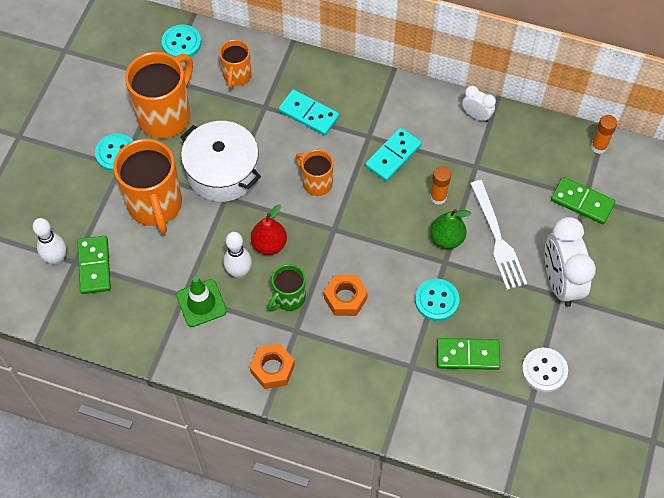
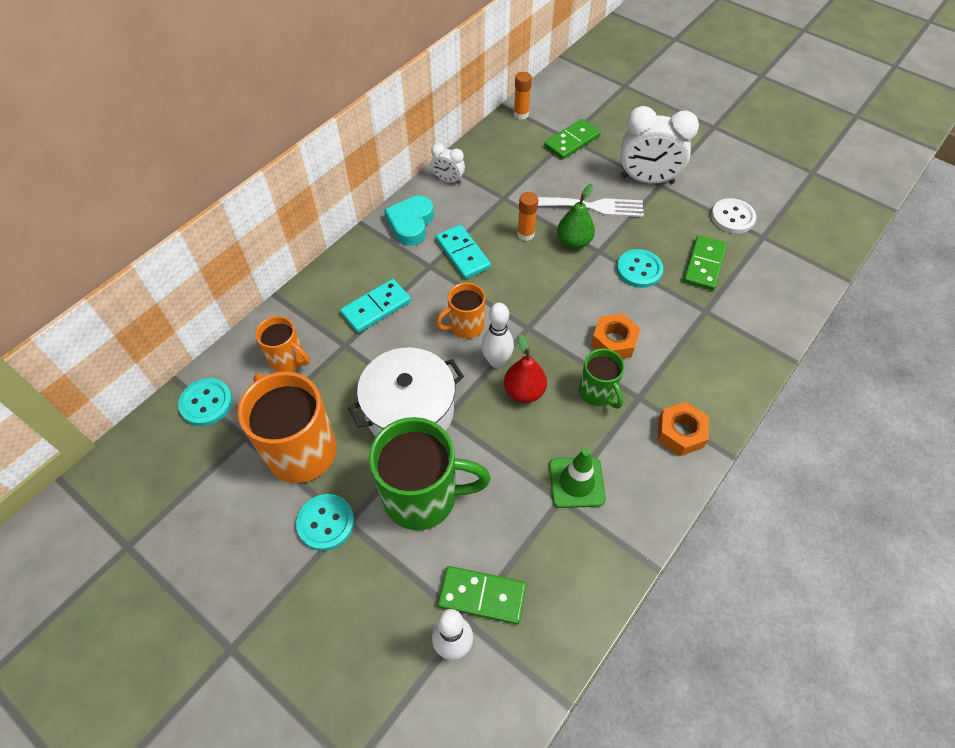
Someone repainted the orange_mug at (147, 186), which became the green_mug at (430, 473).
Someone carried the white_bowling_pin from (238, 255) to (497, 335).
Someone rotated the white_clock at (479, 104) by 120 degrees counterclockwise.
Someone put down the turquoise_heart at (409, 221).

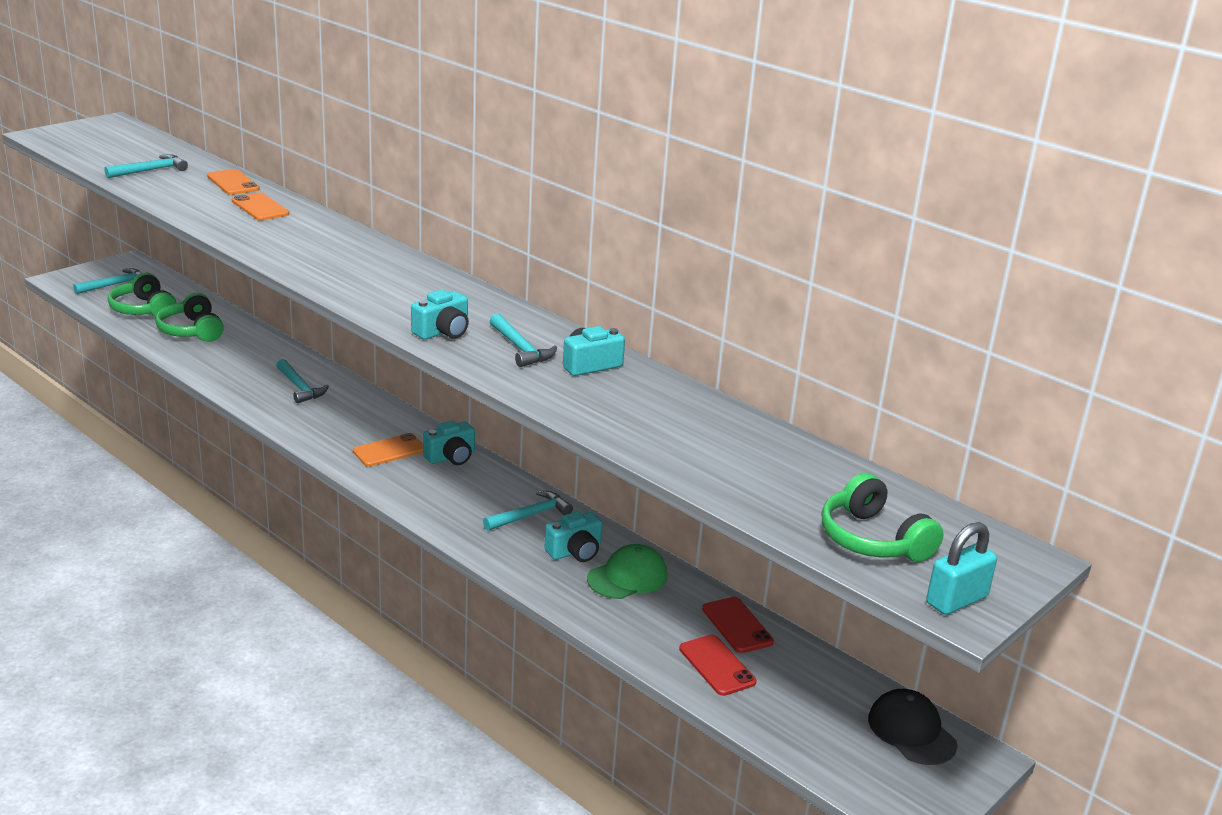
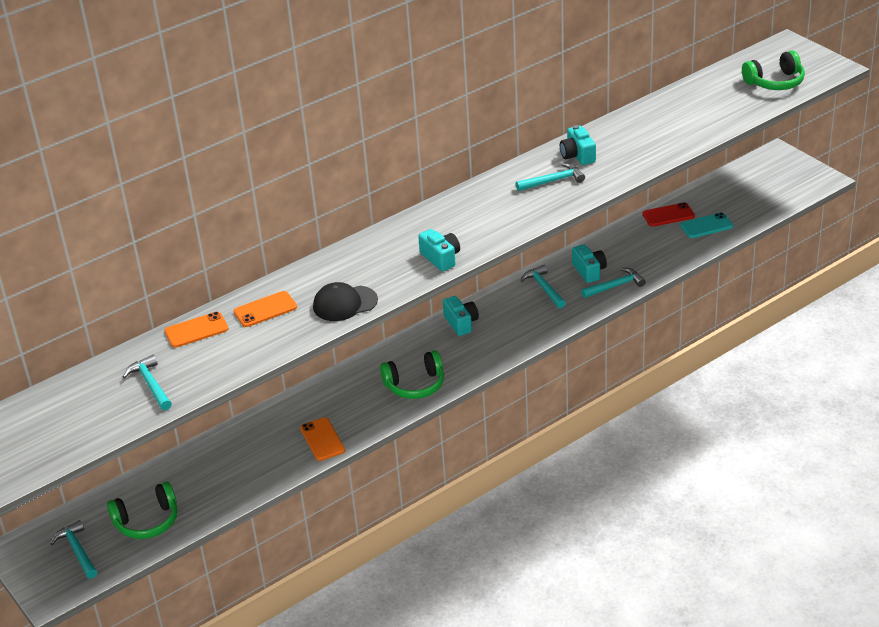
Someone carried the green_headphones from (189, 317) to (412, 374).
Someone carried the turquoise_hammer from (302, 381) to (613, 283).
Someone carried the orange_phone from (388, 450) to (322, 439).
Someone carried the turquoise_camera from (440, 314) to (439, 250).
Someone took away the green_cap at (627, 571).
Someone repainted the red_phone at (717, 665), which became the turquoise_phone at (706, 225).
Someone carried the black_cap from (912, 727) to (345, 301).
Someone took away the turquoise_padlock at (961, 568).

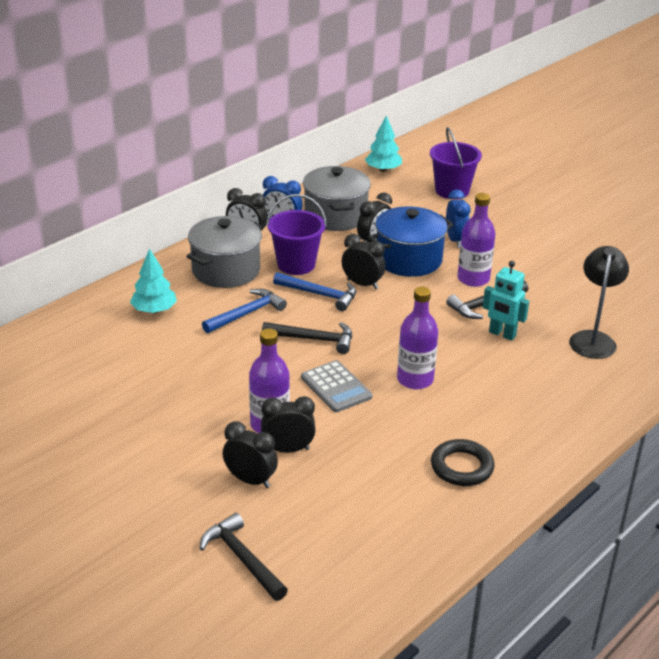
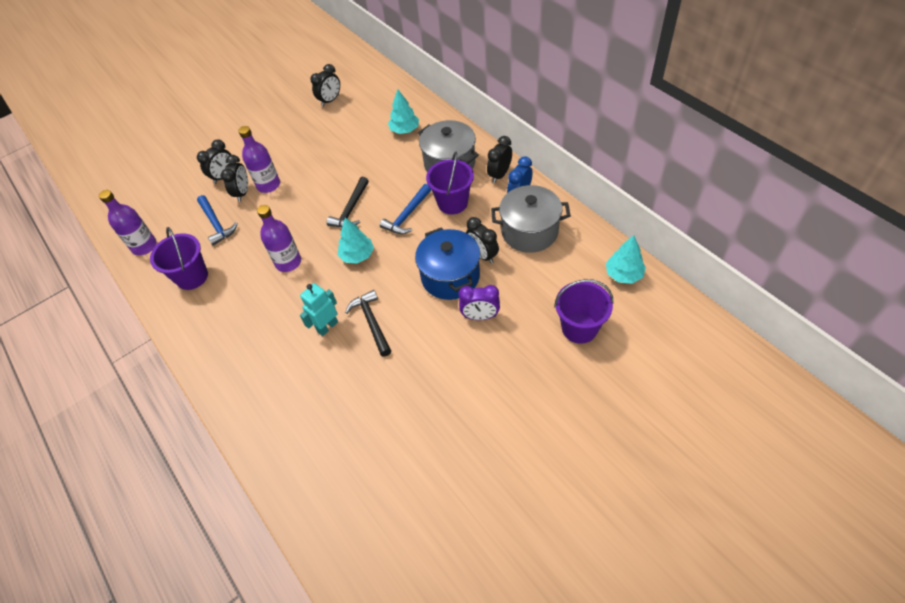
Someone took away the black_hammer at (244, 557).
Someone carried the blue_hammer from (244, 311) to (217, 220).
Someone took away the grey_calculator at (337, 386).
Someone carried the black_clock from (364, 262) to (325, 85).
Someone swapped the black_ring at (462, 462) for the purple_bucket at (179, 258).
Someone repainted the blue_clock at (458, 218), which became the purple_clock at (479, 302).
Someone carried the purple_bottle from (476, 240) to (128, 222).
Someone took away the black_lamp at (599, 302).
Someone put down the turquoise_tree at (356, 240).

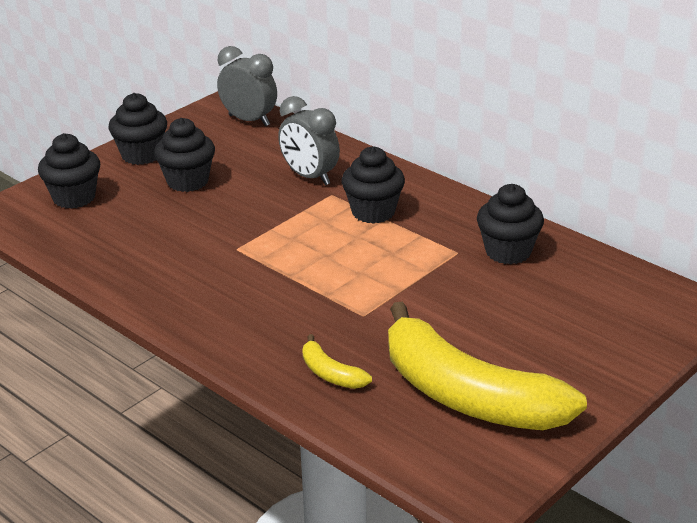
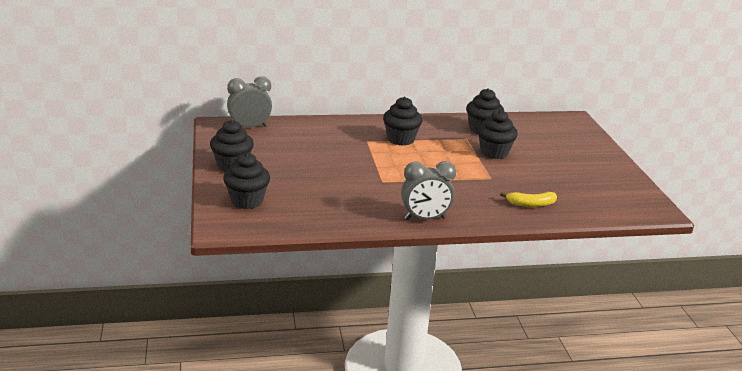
Someone carried the black_cupcake from (184, 155) to (497, 134).
Someone carried the grey_clock from (309, 140) to (428, 190).
Someone took away the yellow_banana at (487, 366).

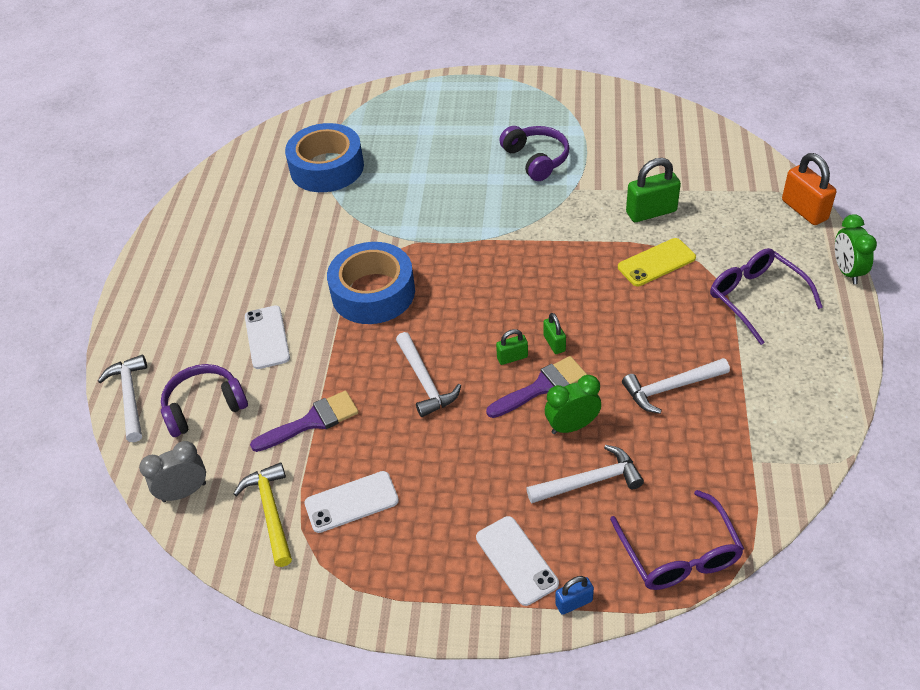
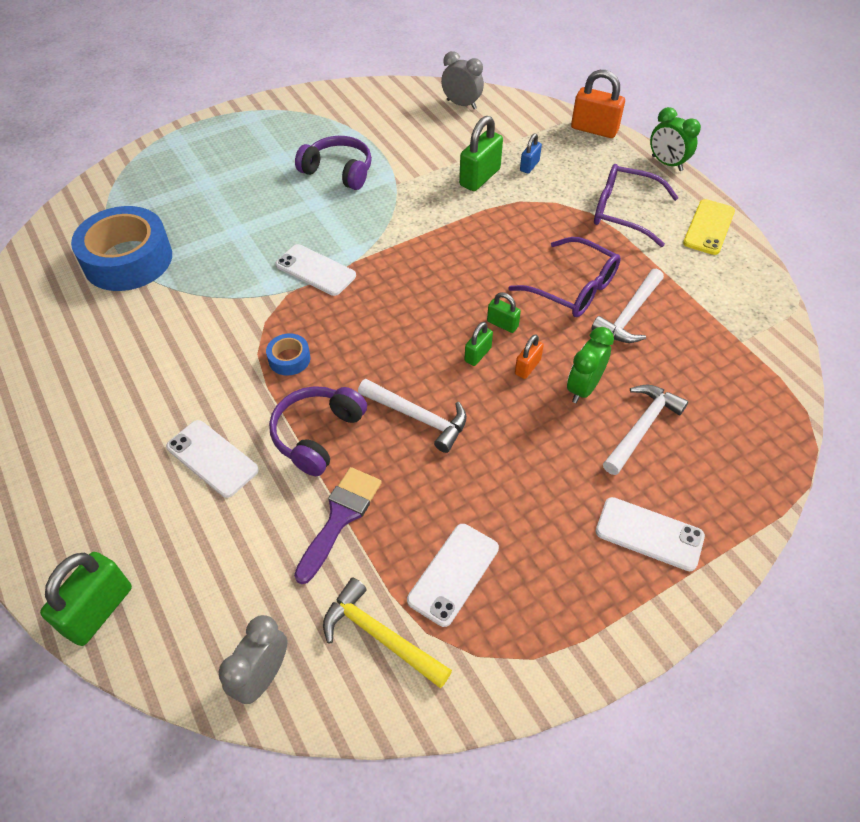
Someone swapped the white_hammer at (122, 398) for the green_padlock at (86, 599).
Someone carried the purple_headphones from (204, 400) to (318, 431).
Someone scaled the blue_tape at (371, 283) by 0.43.
Someone swapped the purple_brush at (536, 387) for the orange_padlock at (529, 357).
Someone carried the blue_padlock from (574, 595) to (531, 153).
Someone carried the purple_glasses from (677, 540) to (565, 277).
Someone carried the yellow_phone from (657, 262) to (709, 227).
Someone put down the white_phone at (315, 270).
Someone put down the grey_clock at (462, 80).

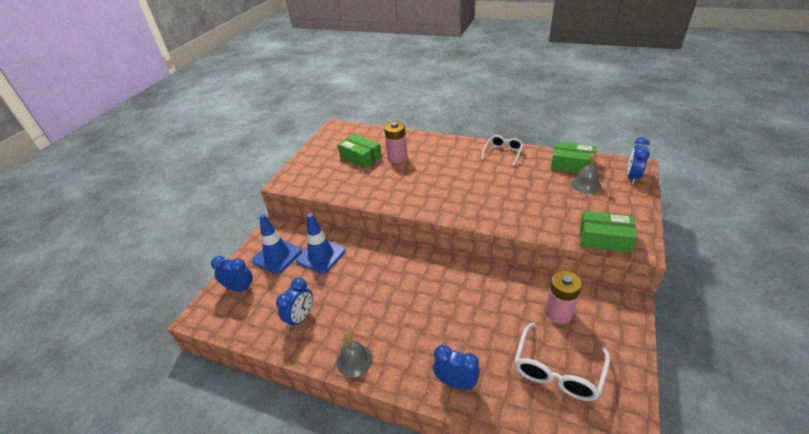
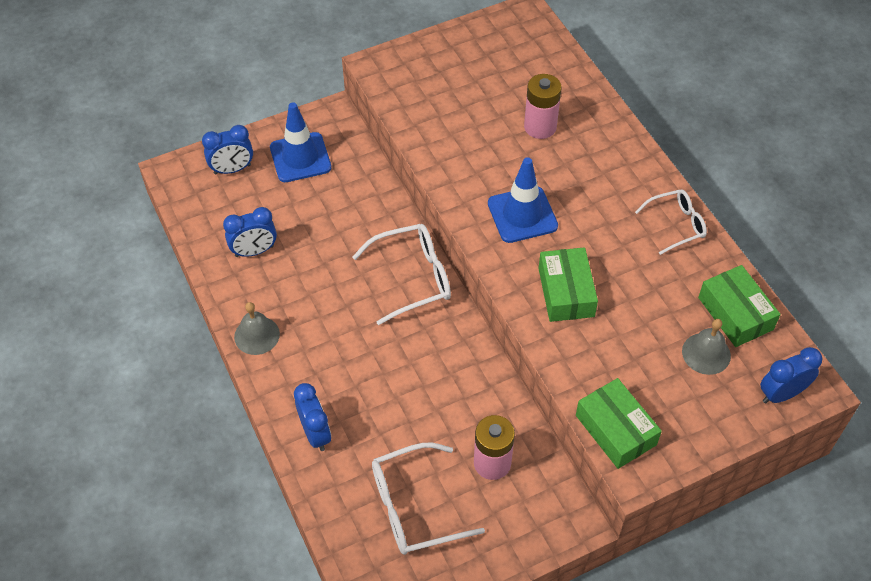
Someone rotated the blue_clock at (232, 274) by 105 degrees clockwise.
Someone carried the blue_traffic_cone from (321, 243) to (523, 200).
Someone carried the green_box from (360, 151) to (568, 284).
Someone put down the white_glasses at (401, 274).

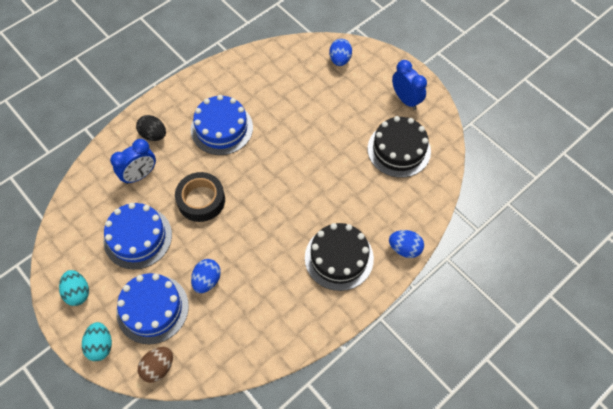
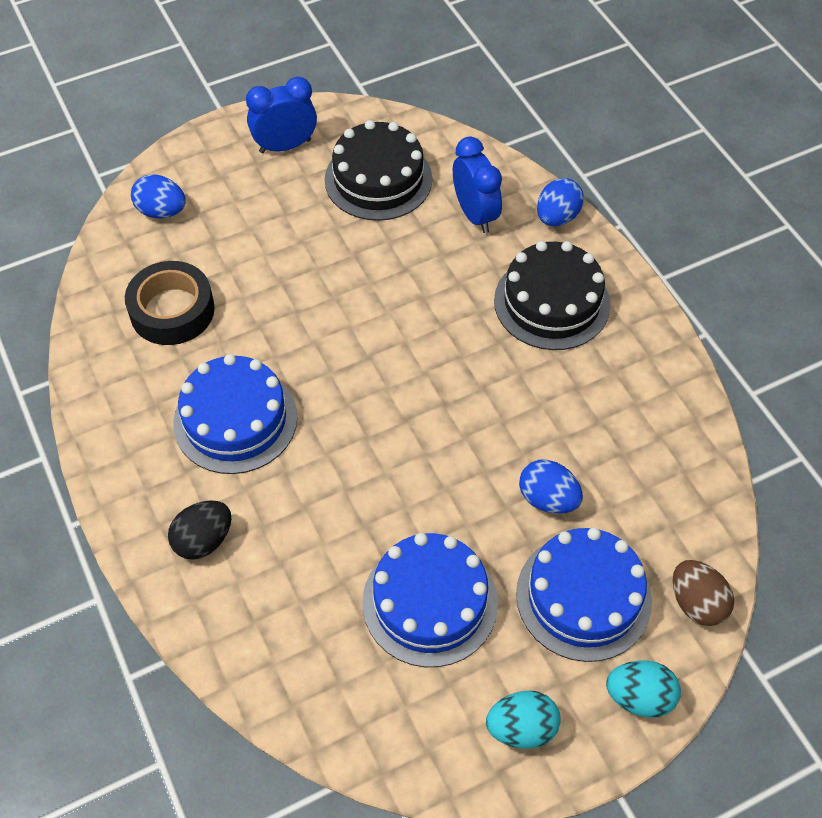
Someone carried the blue_clock from (133, 161) to (477, 185).
Someone carried the black_tape from (200, 197) to (170, 303).

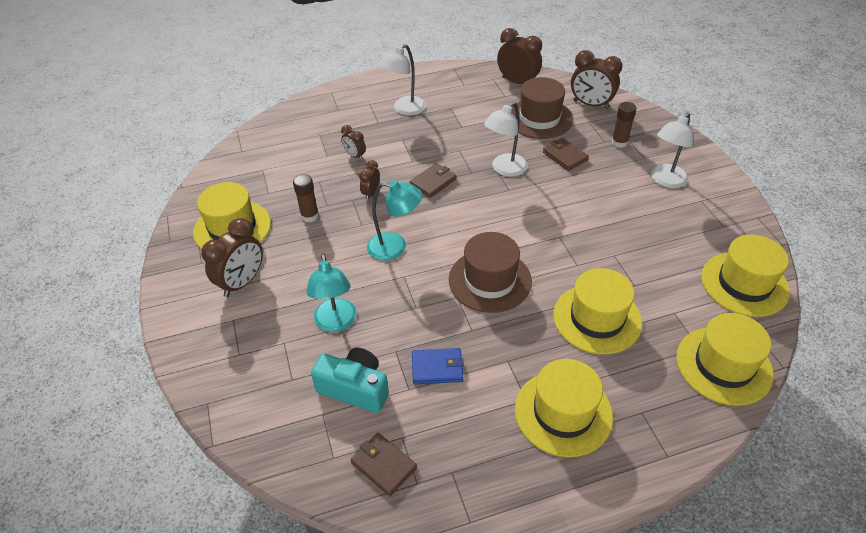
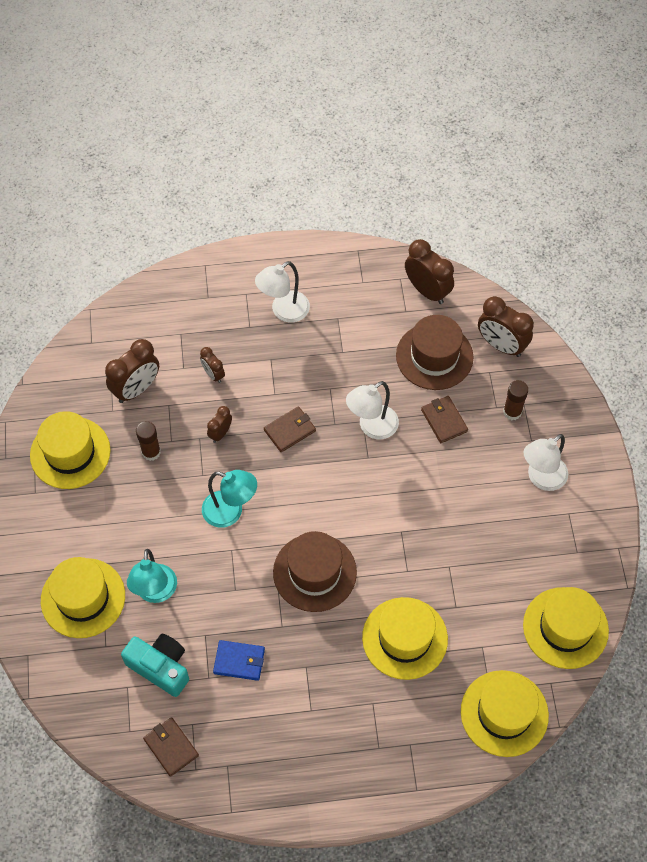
Someone carried the brown_clock from (232, 257) to (132, 371).
Someone carried the yellow_hat from (564, 408) to (83, 597).

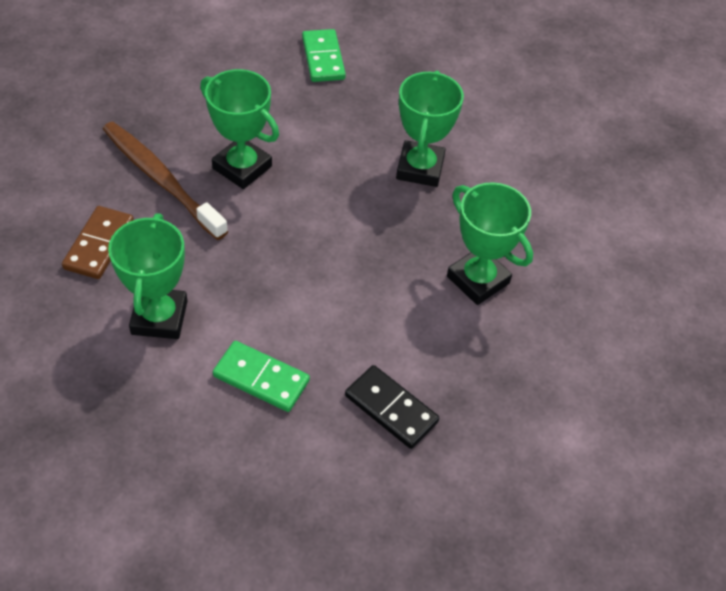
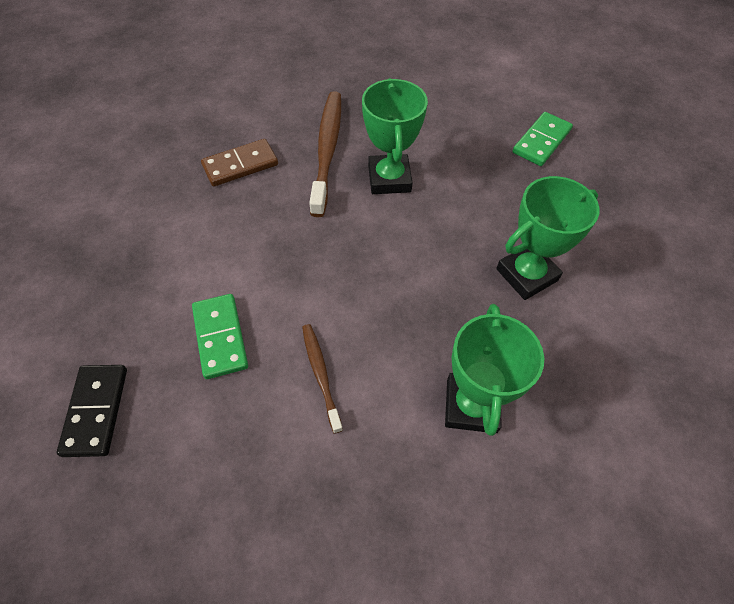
Someone took away the green_trophy at (148, 276).
Someone carried the black_domino from (392, 407) to (92, 411).
Someone put down the brown_toothbrush at (322, 379).

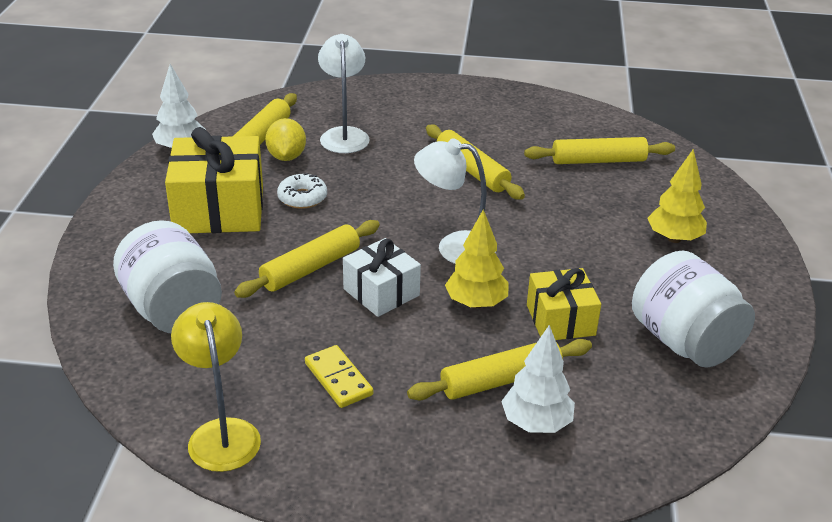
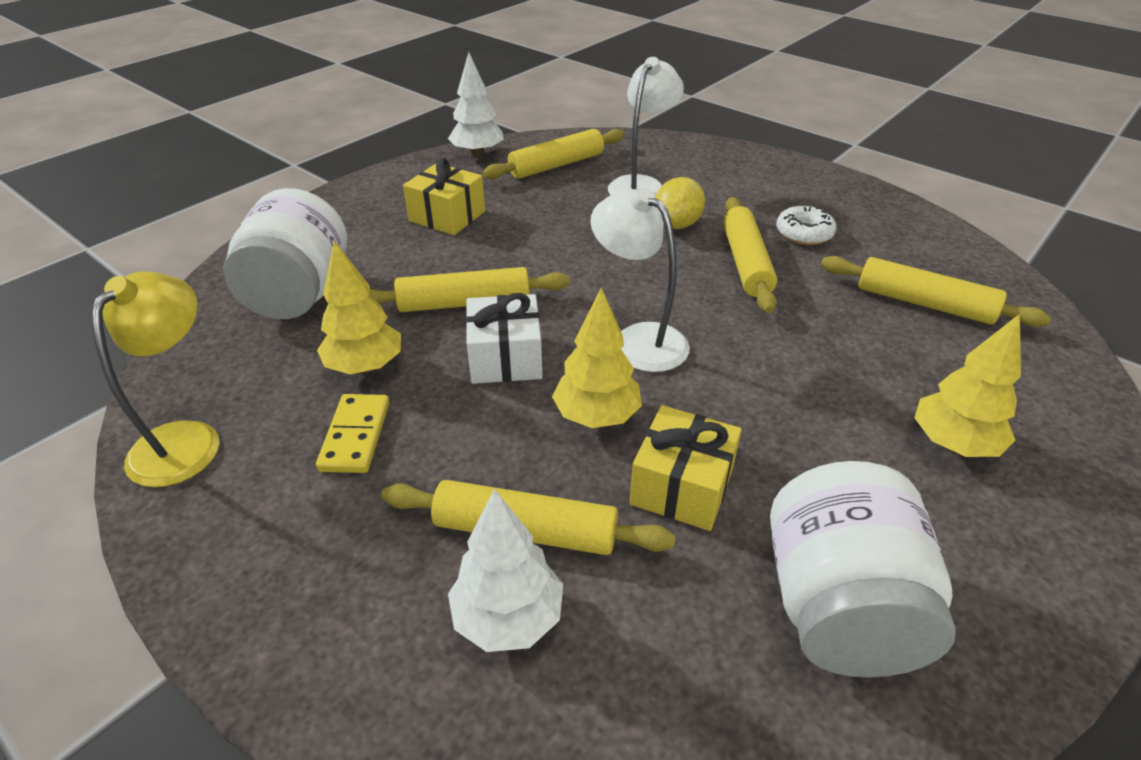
Someone scaled the yellow_gift at (214, 180) by 0.60.
Someone carried the yellow_lemon from (285, 139) to (680, 203).
Someone carried the white_donut from (302, 191) to (806, 225).
Someone put down the yellow_tree at (359, 307).

